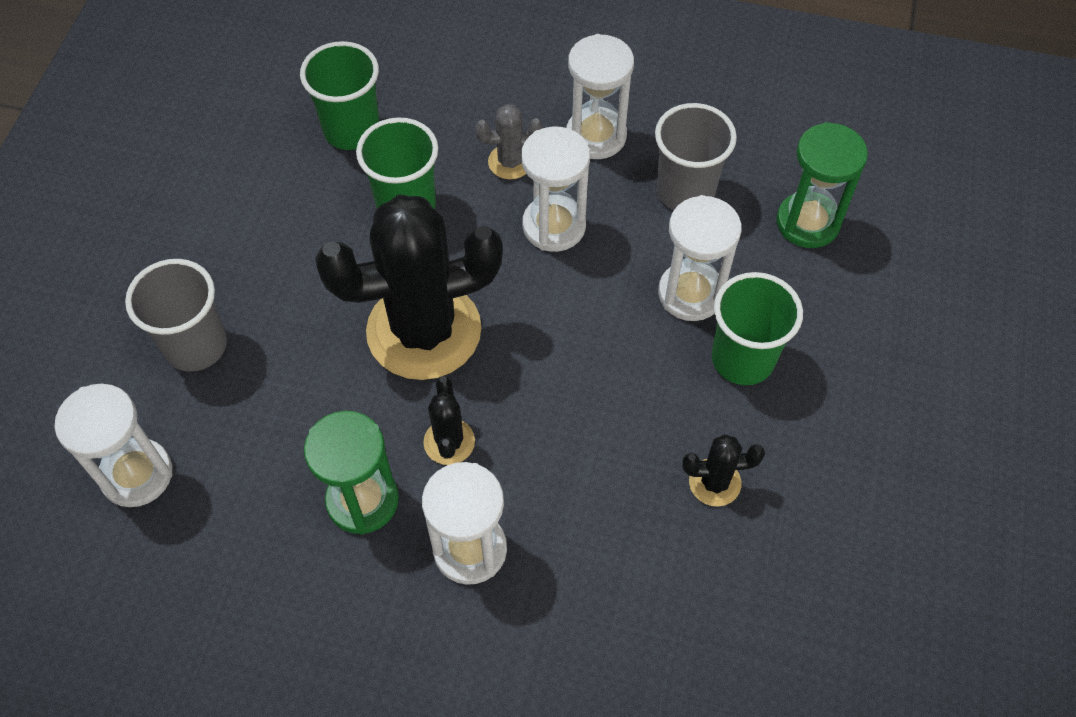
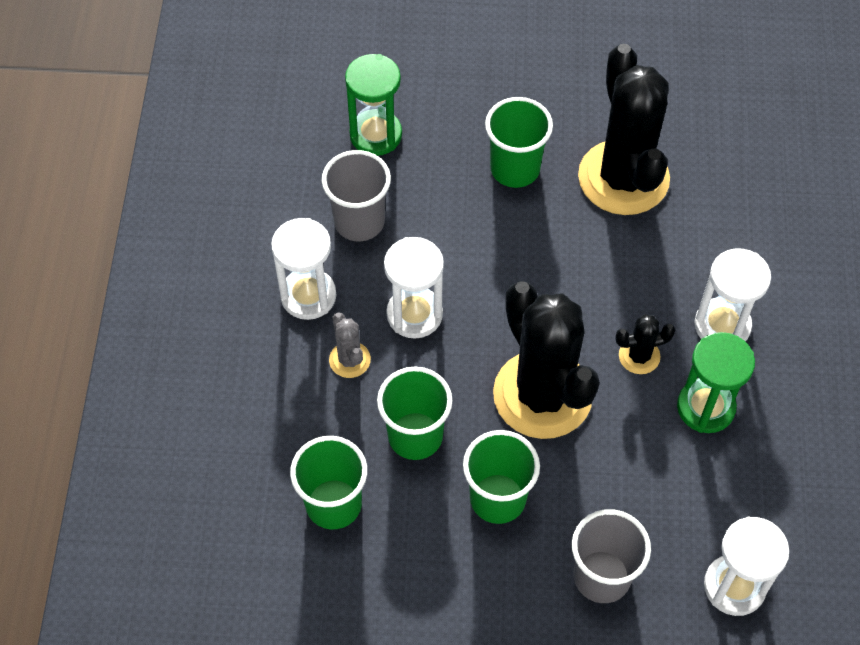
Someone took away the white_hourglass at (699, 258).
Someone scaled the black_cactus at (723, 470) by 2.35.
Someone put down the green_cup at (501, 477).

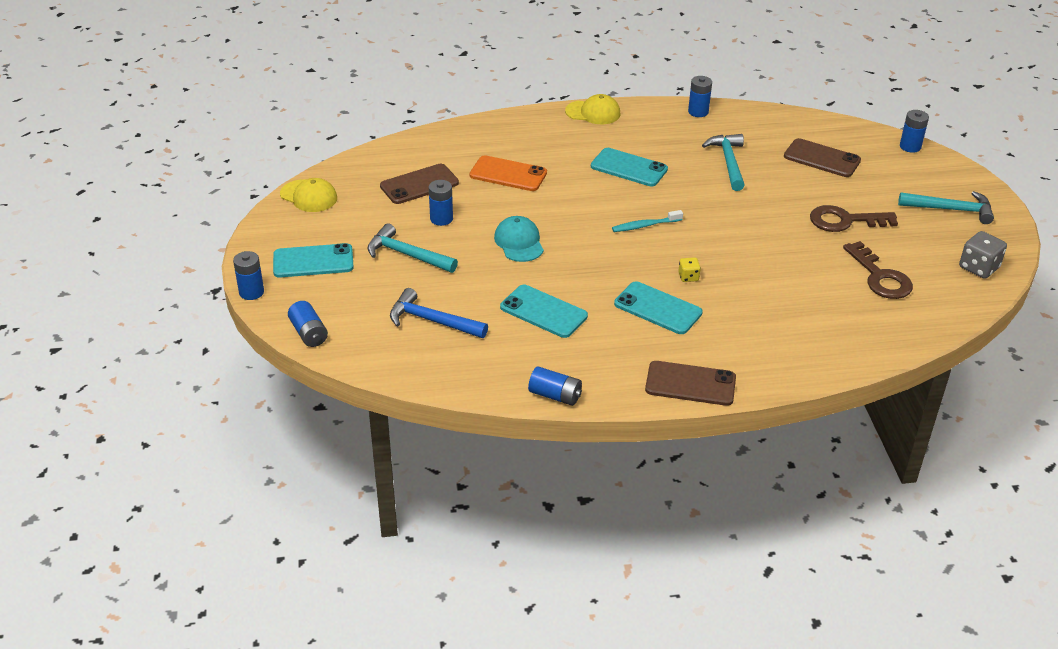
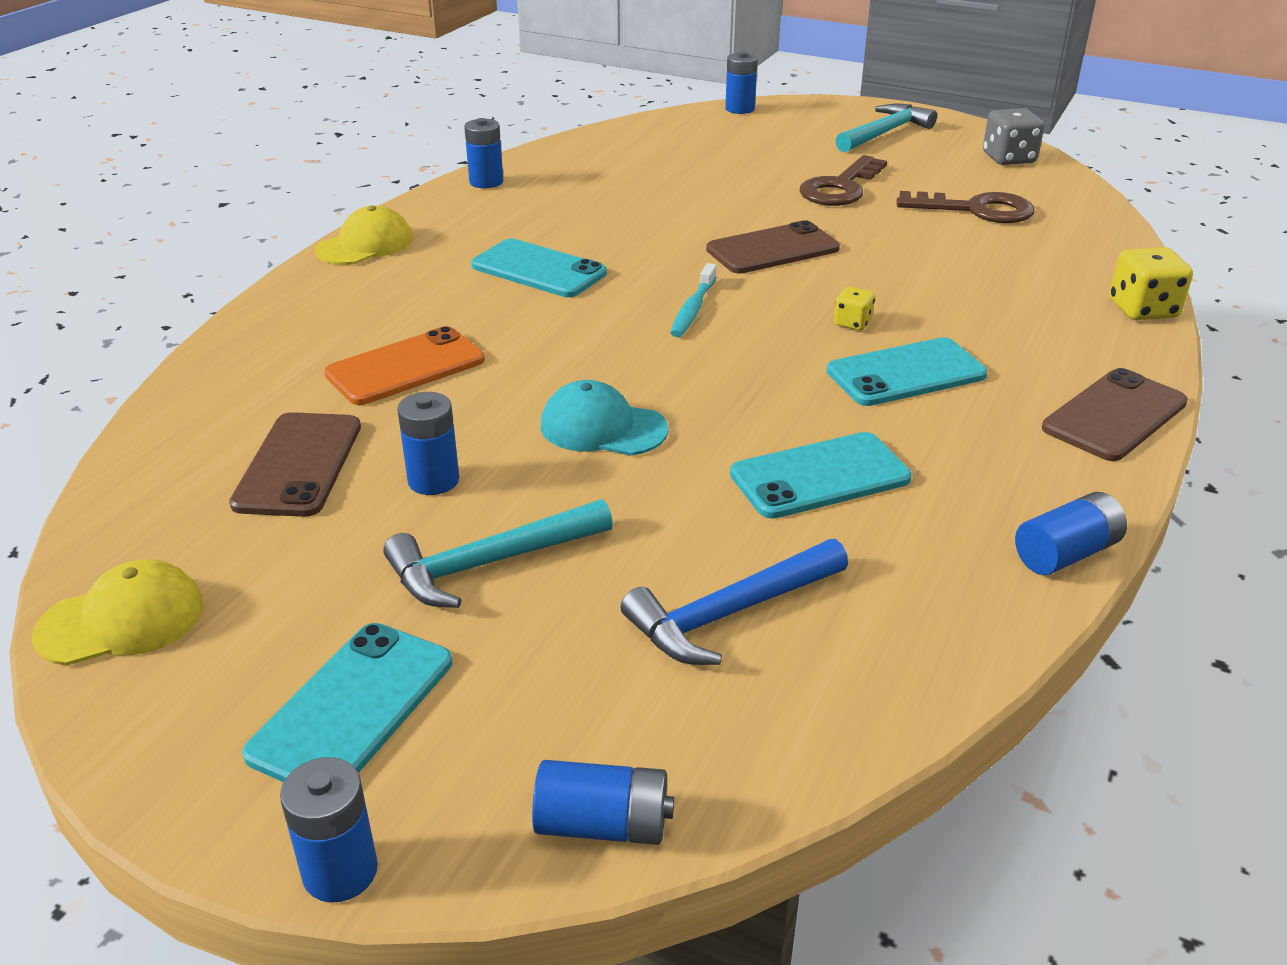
Someone rotated the turquoise_phone at (629, 167) by 60 degrees clockwise.
Someone took away the turquoise_hammer at (723, 162).
Someone carried the brown_phone from (822, 157) to (773, 246).
Someone put down the yellow_dice at (1151, 283).

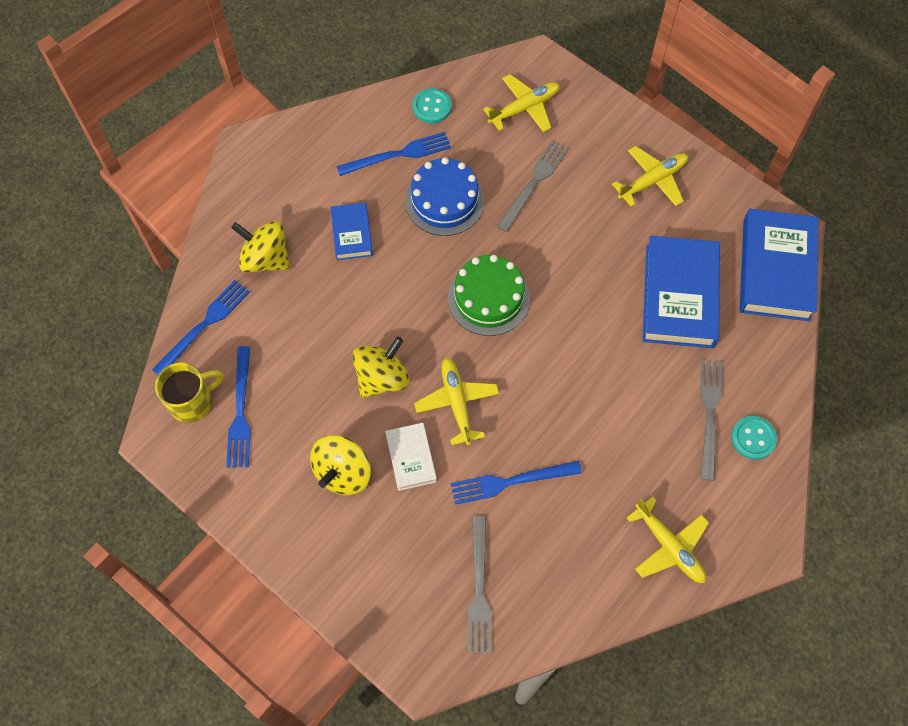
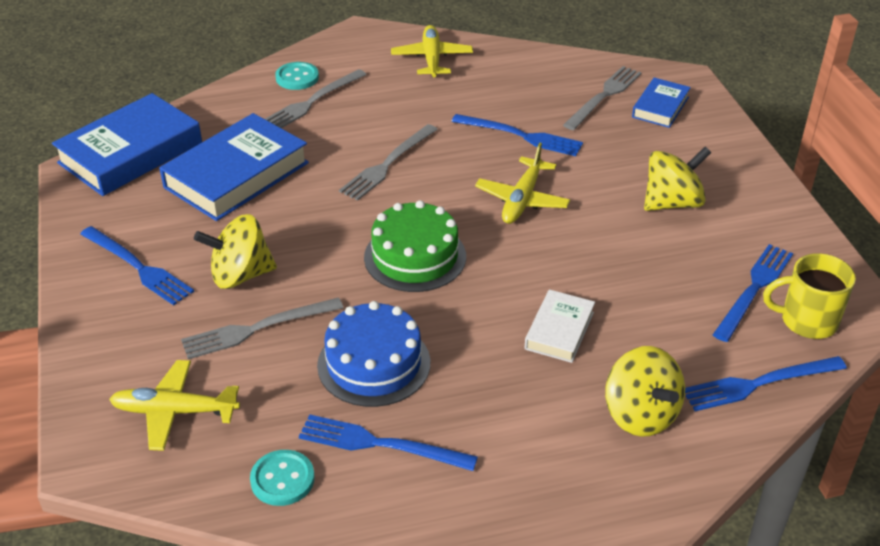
Someone carried the blue_book from (351, 231) to (661, 103).
Someone carried the yellow_spinning_top from (380, 367) to (235, 251).
Someone carried the white_book from (411, 457) to (560, 326).
Someone swapped the yellow_plane at (650, 176) for the blue_fork at (137, 265).
Someone put down the grey_fork at (388, 162).

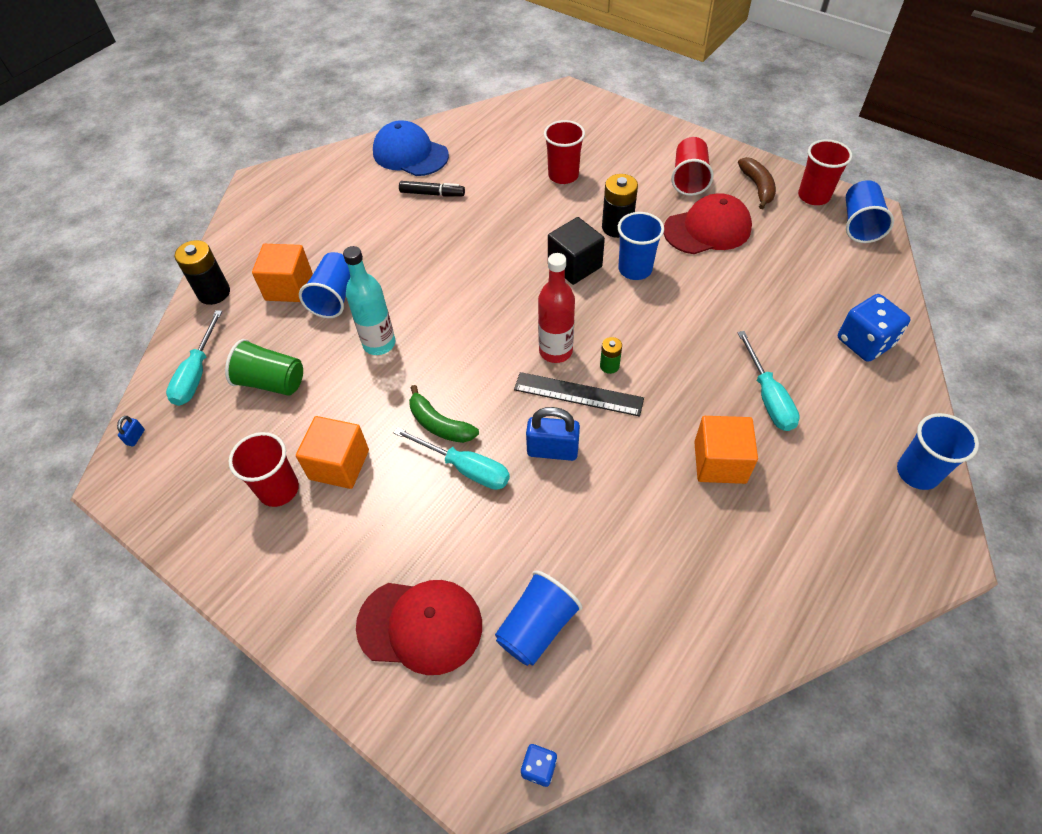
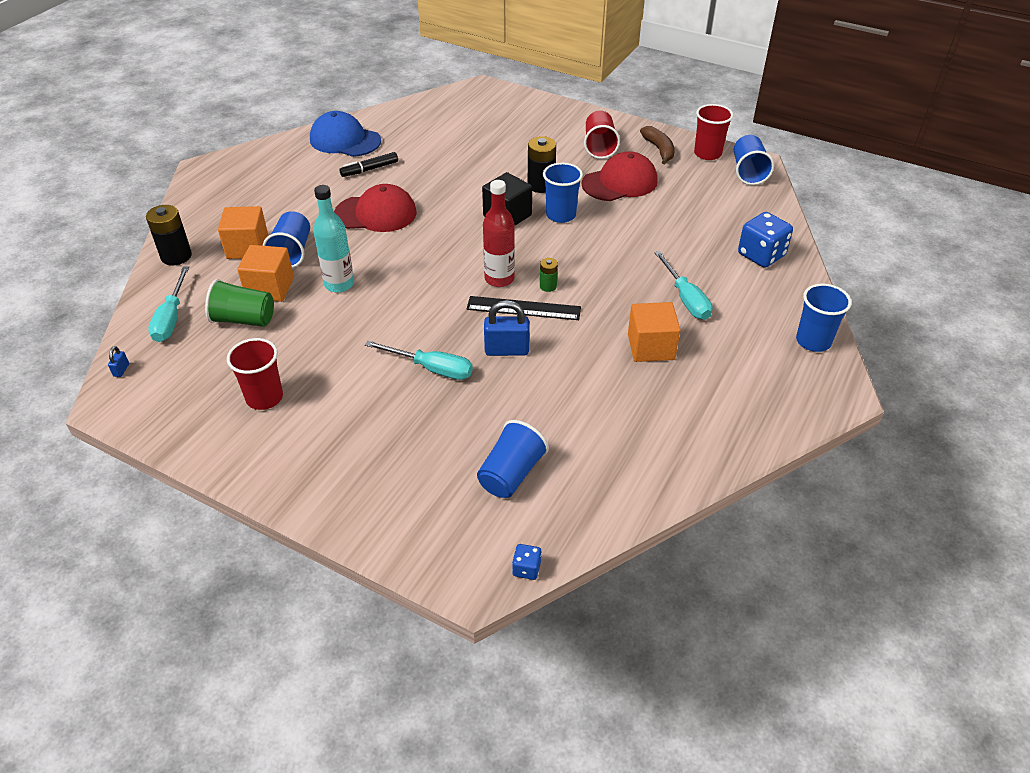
Someone carried the orange_cube from (332, 452) to (265, 273).
Someone carried the red_cap from (419, 627) to (375, 208).
Someone rotated the black_marker at (432, 189) by 150 degrees clockwise.
Someone took away the green_banana at (444, 414).
Someone took away the red_cup at (564, 152).

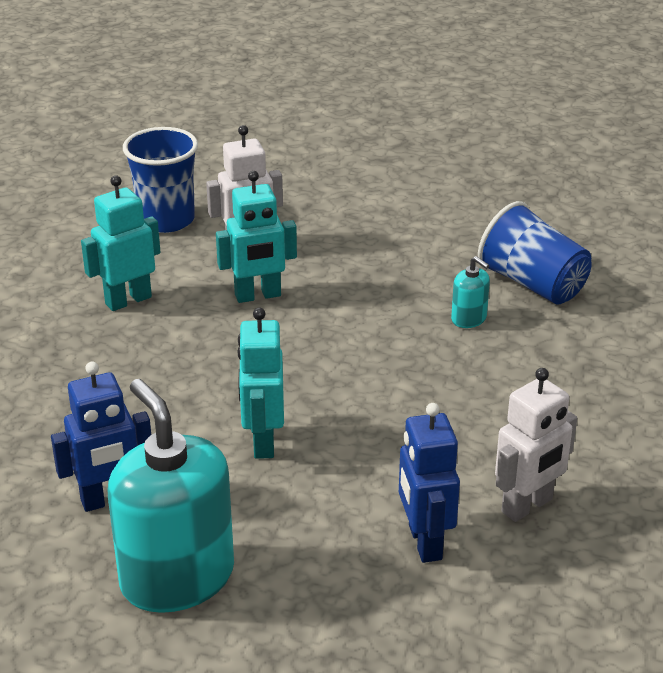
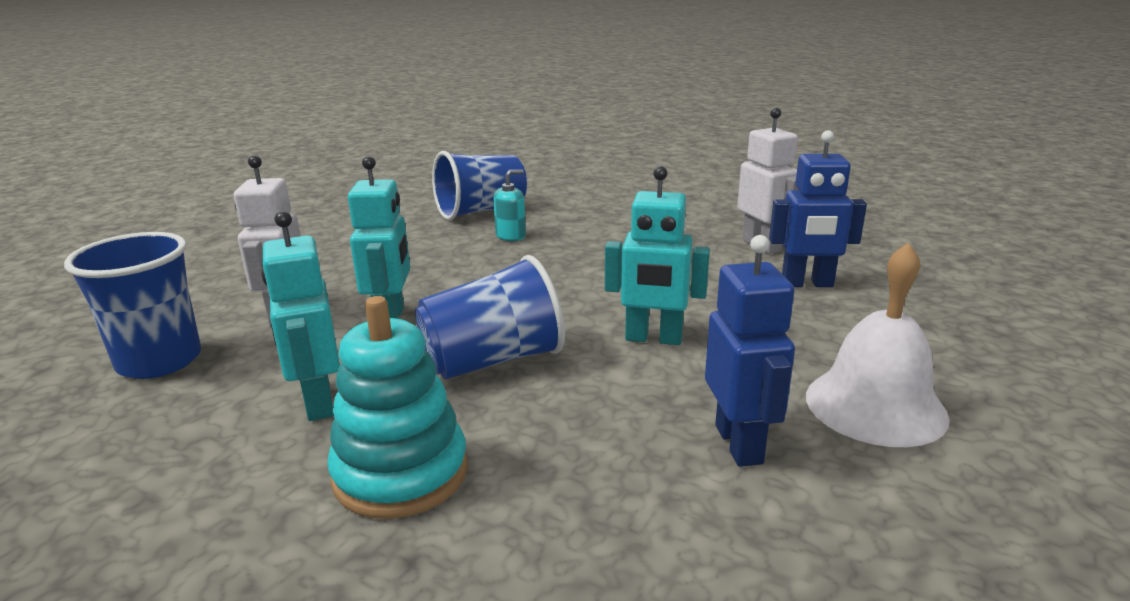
Someone swapped the turquoise_soap_dispenser at (171, 496) for the white_bell at (878, 344).
Someone put down the turquoise_stacking_toy at (397, 407).
Someone put down the blue_cup at (490, 317).

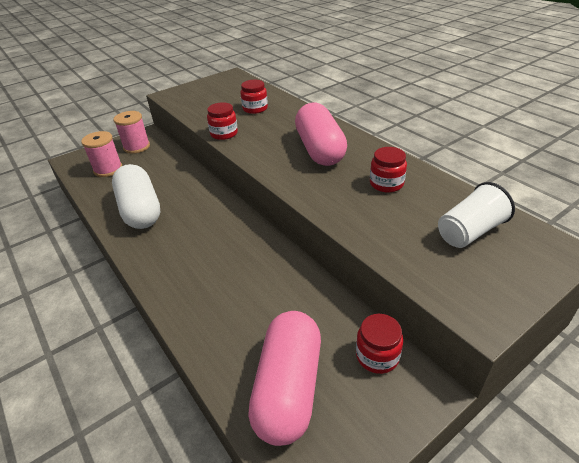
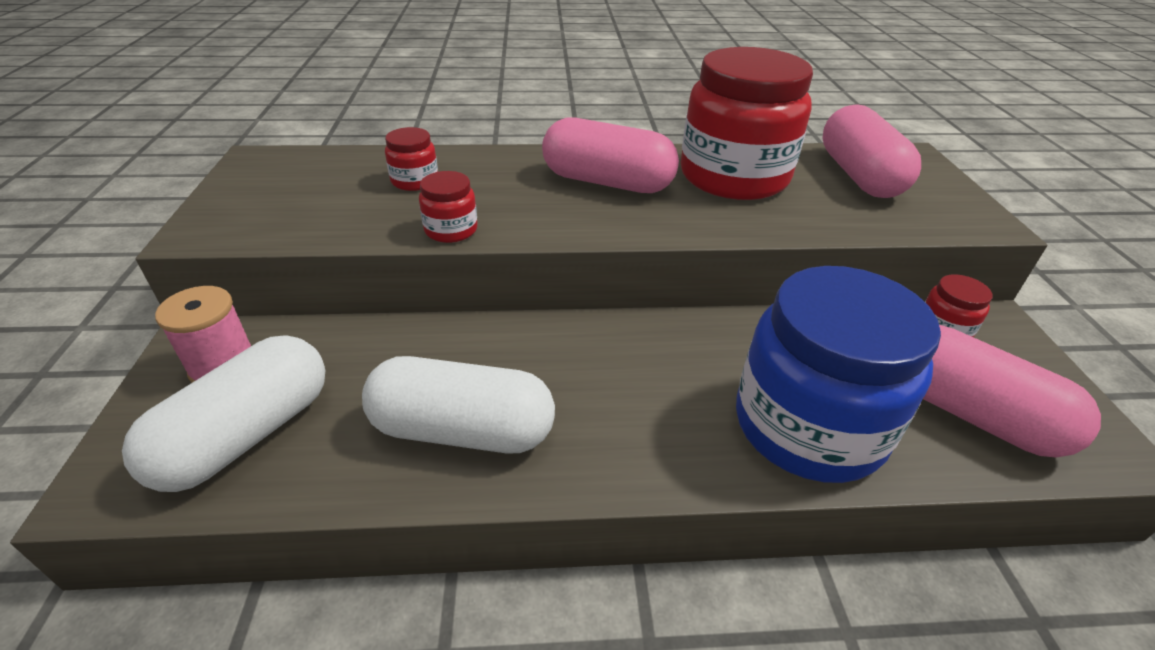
Someone swapped the pink_spool at (101, 154) for the white_capsule at (223, 414).
Someone scaled the red_jar at (388, 170) by 2.41.
Someone swapped the white_cup at (476, 215) for the pink_capsule at (871, 151).
Someone put down the blue_jar at (838, 374).

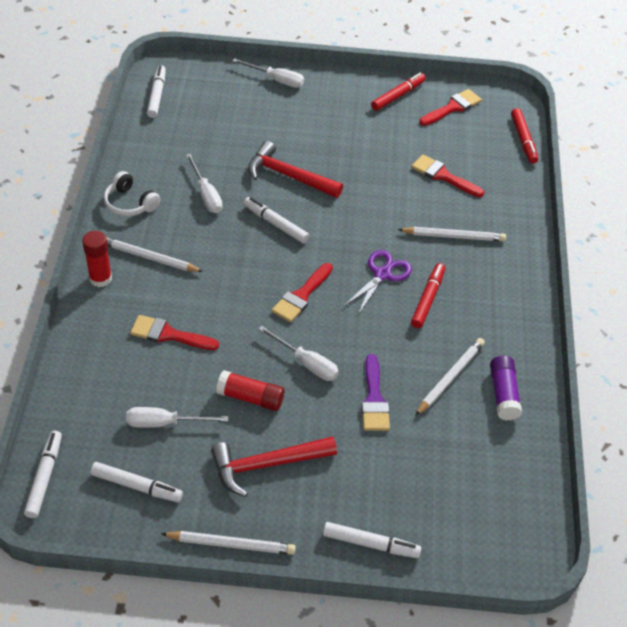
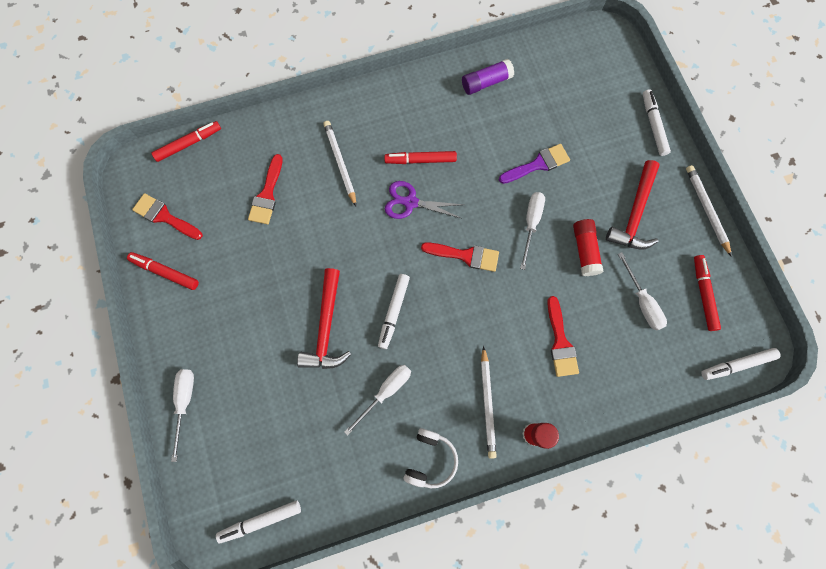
Someone repainted the white_marker at (137, 482), which became the red_marker at (707, 293).
Someone rotated the red_hammer at (274, 466) by 60 degrees clockwise.
Someone took away the white_pencil at (450, 377).

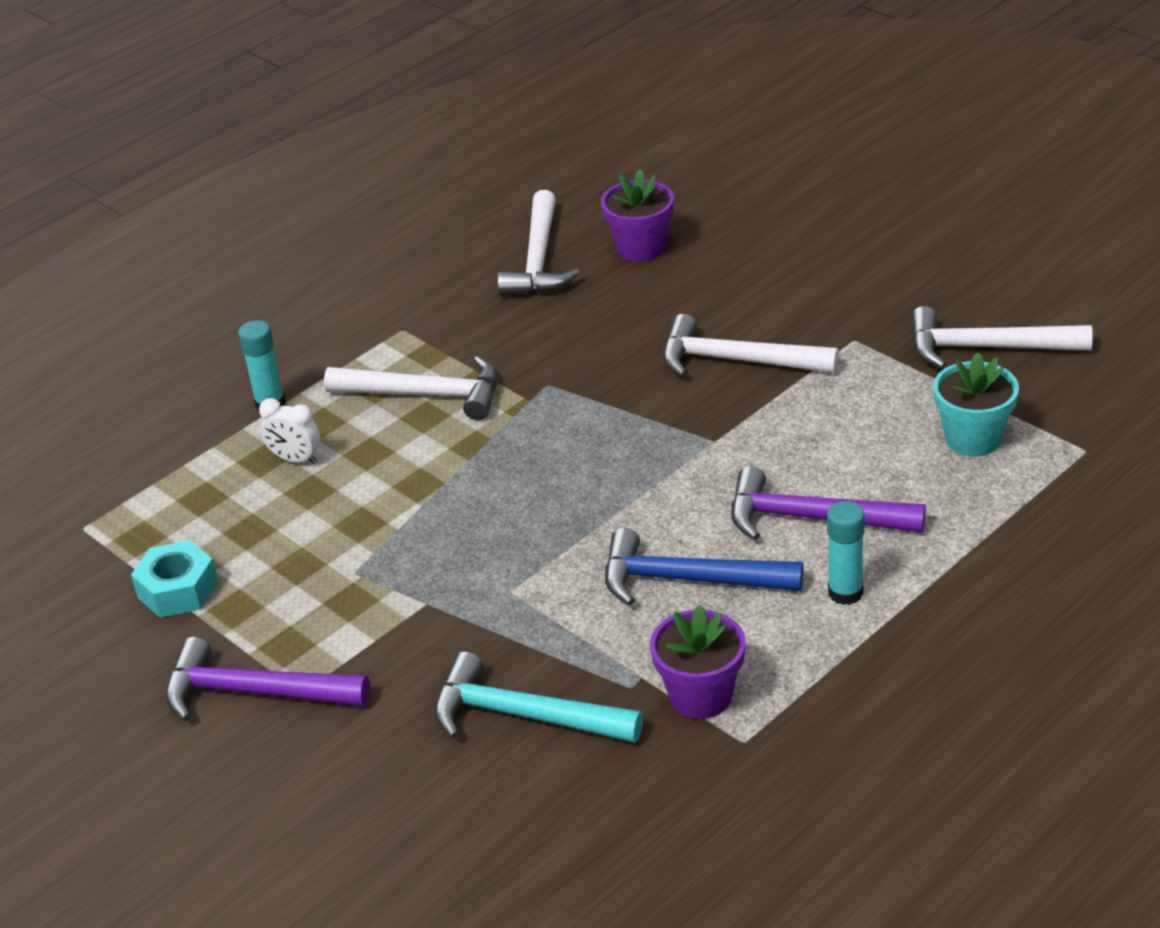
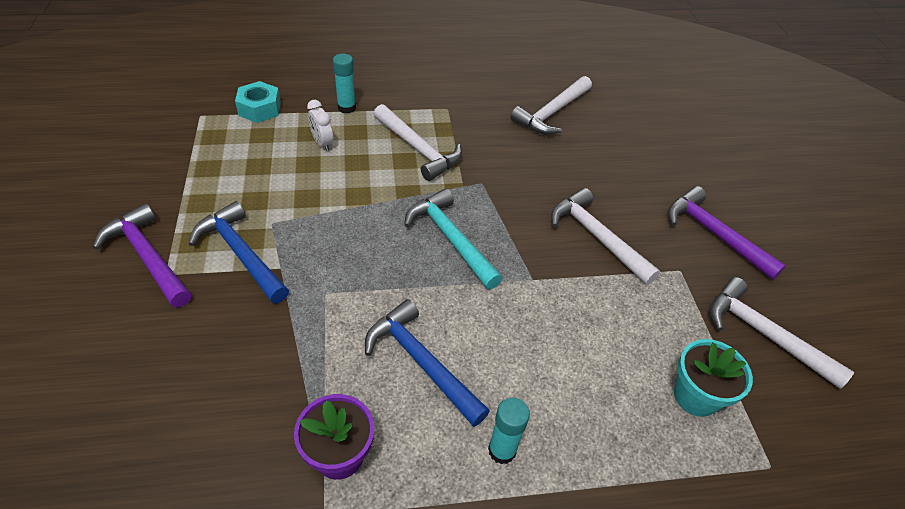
Someone carried the turquoise_nut from (174, 579) to (258, 102).
Someone carried the turquoise_hammer from (539, 697) to (453, 238).
Someone took away the purple_flower_pot at (637, 215).
Someone carried the purple_hammer from (828, 503) to (727, 233).
Someone put down the blue_hammer at (239, 252).

